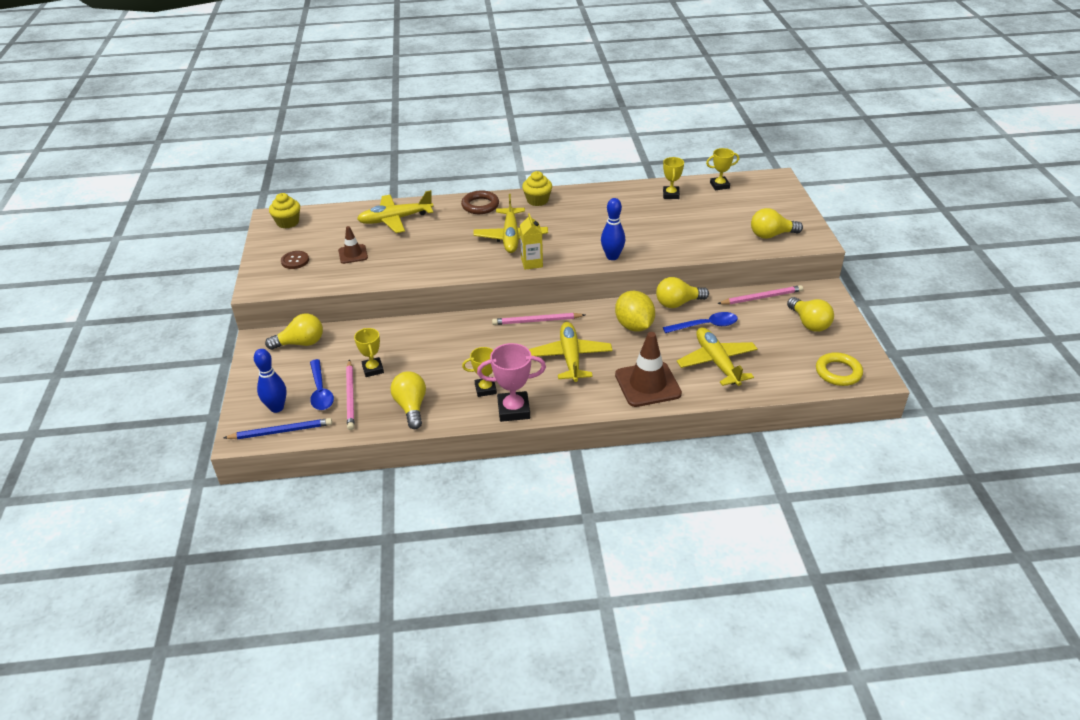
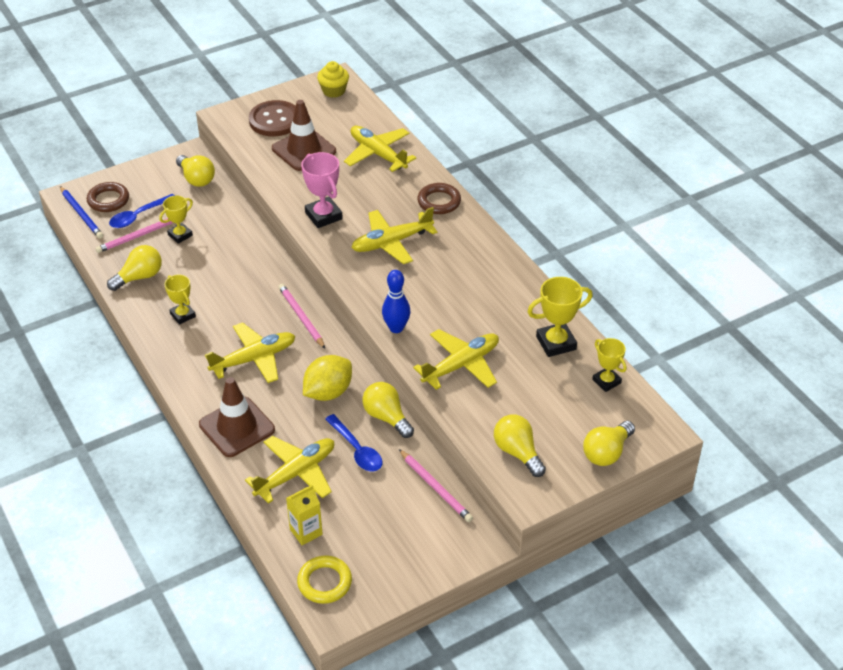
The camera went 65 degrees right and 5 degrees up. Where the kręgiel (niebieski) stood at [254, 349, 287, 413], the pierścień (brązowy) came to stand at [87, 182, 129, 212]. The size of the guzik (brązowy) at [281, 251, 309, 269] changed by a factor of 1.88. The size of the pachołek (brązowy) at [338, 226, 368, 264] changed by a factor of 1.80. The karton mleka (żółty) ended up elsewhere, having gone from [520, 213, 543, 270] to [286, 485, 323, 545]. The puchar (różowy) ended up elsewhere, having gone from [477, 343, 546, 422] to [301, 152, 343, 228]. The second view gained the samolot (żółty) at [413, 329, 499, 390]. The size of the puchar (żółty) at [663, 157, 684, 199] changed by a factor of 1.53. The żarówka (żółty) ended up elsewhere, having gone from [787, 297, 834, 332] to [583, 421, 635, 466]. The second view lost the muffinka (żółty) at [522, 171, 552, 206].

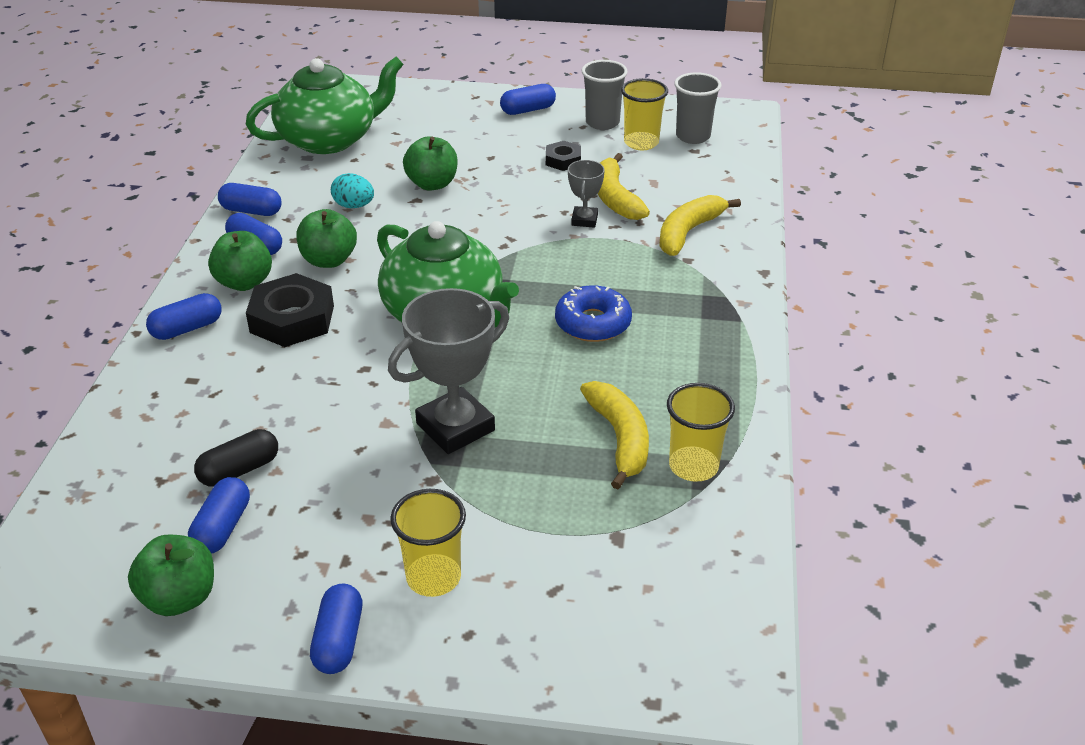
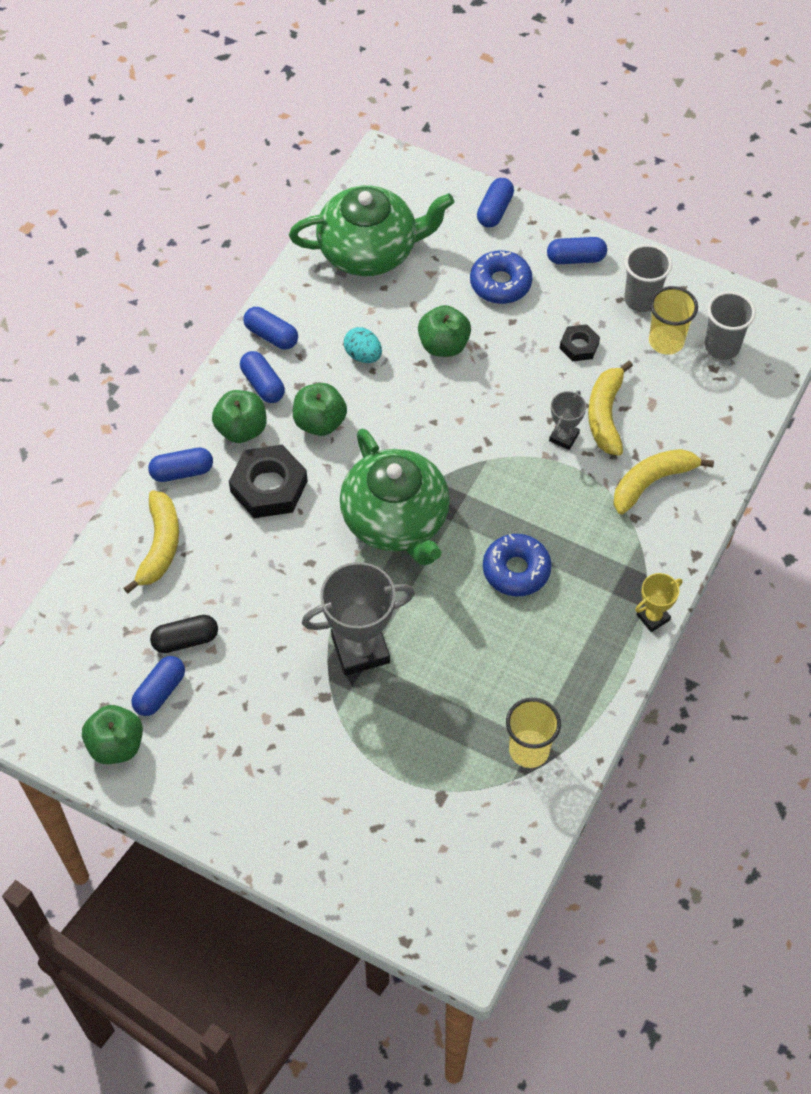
The camera went 20 degrees right and 20 degrees up. The banan (żółty) ended up elsewhere, having gone from [580, 381, 649, 489] to [124, 490, 179, 593]. The second view gained the donut (niebieski) at [470, 250, 532, 304]. The kapsułka (niebieski) ended up elsewhere, having gone from [310, 583, 362, 674] to [477, 178, 514, 227]. The second view gained the puchar (żółty) at [635, 573, 682, 632]. The second view lost the szklanka (żółty) at [390, 489, 466, 597].

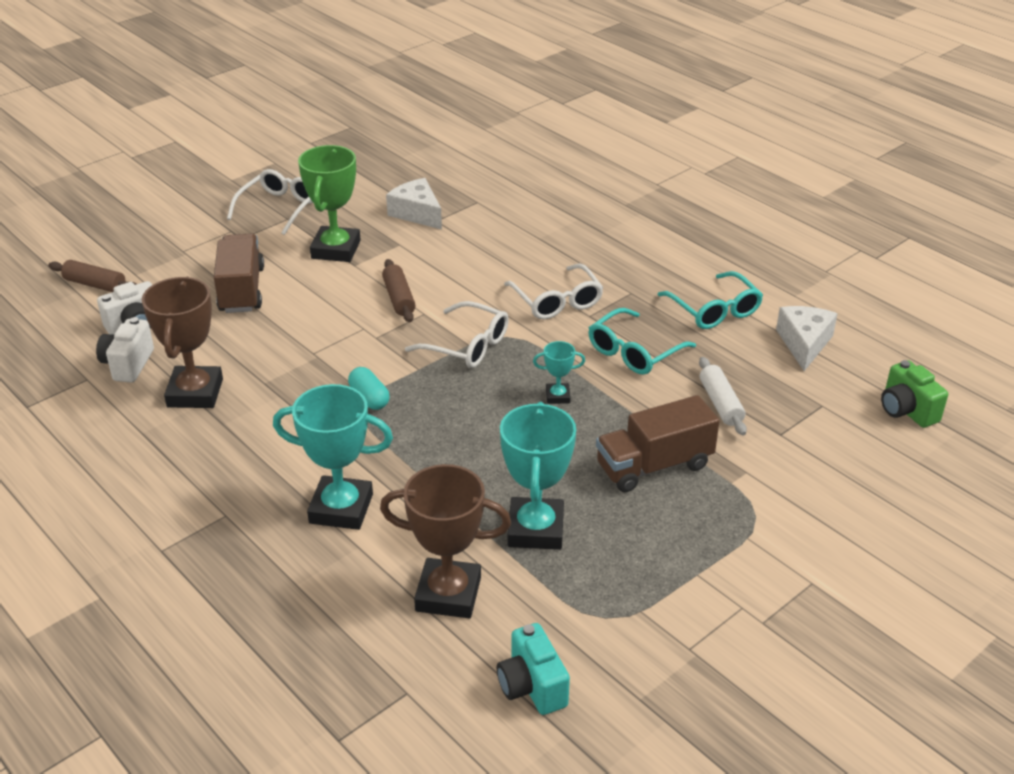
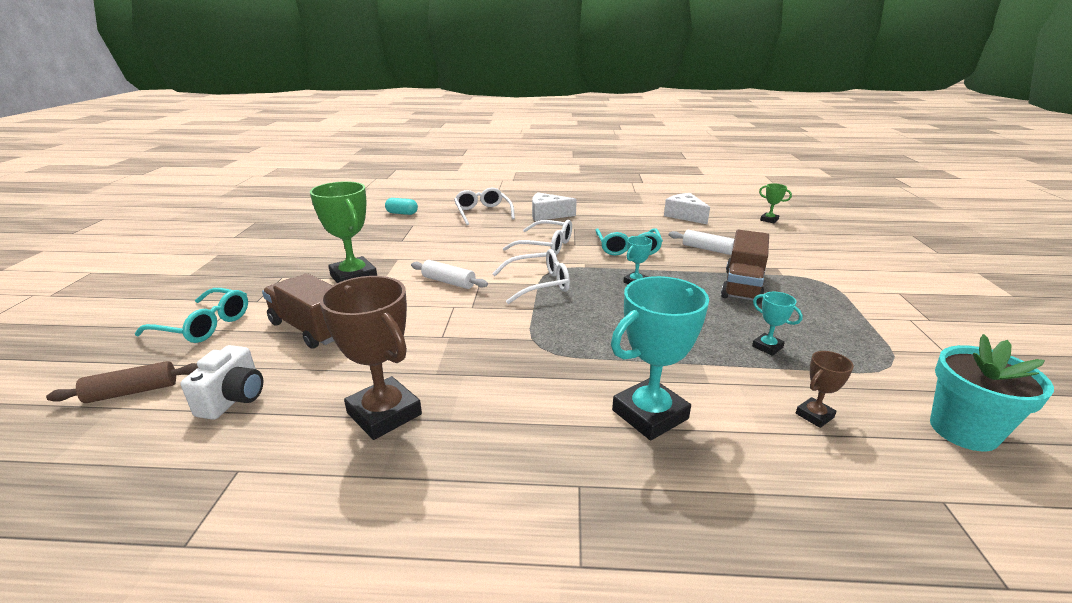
The camera went 45 degrees left and 10 degrees down. The okulary (turkusowy) ended up elsewhere, having gone from [657, 271, 763, 329] to [135, 288, 248, 343]. The kapsułka (turkusowy) ended up elsewhere, having gone from [348, 367, 390, 410] to [385, 198, 418, 215]. What was the wałek do ciasta (brązowy) at [382, 259, 416, 322] turned into the wałek do ciasta (biały) at [411, 260, 488, 289]. The okulary (biały) ended up elsewhere, having gone from [227, 169, 313, 235] to [454, 188, 515, 225]. The ser (biały) ended up elsewhere, having gone from [386, 178, 442, 229] to [532, 192, 577, 221]. The size of the puchar (turkusowy) at [500, 402, 576, 550] changed by a factor of 0.48. Where the aparat fotograficzny (zielony) stood at [881, 360, 948, 428], the puchar (zielony) came to stand at [759, 183, 792, 224]. The size of the puchar (brązowy) at [380, 464, 511, 618] changed by a factor of 0.48. Where the aparat fotograficzny (turkusowy) stood at [497, 623, 570, 715], the doniczka (turkusowy) came to stand at [930, 334, 1054, 451]. The second view lost the aparat fotograficzny (biały) at [96, 317, 154, 383].

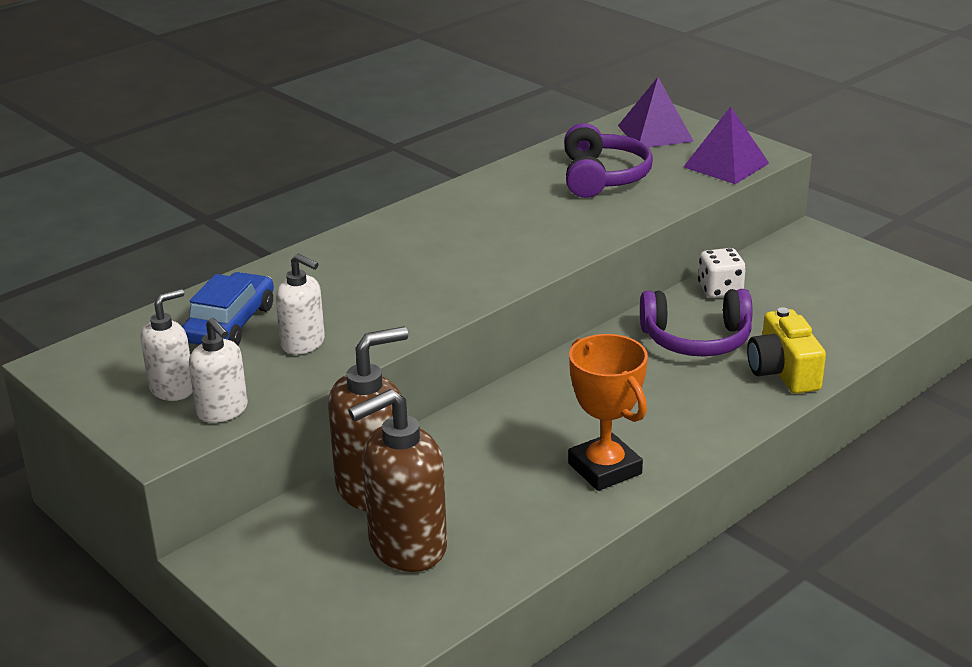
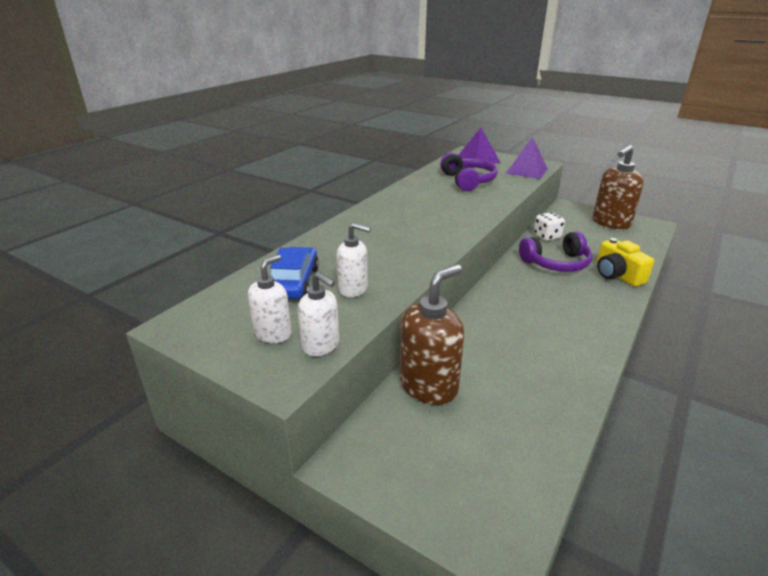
The camera went 15 degrees left and 0 degrees up. The dozownik mydła (brązowy) ended up elsewhere, having gone from [348, 389, 447, 572] to [593, 145, 644, 229]. The second view lost the puchar (pomarańczowy) at [568, 334, 648, 491].

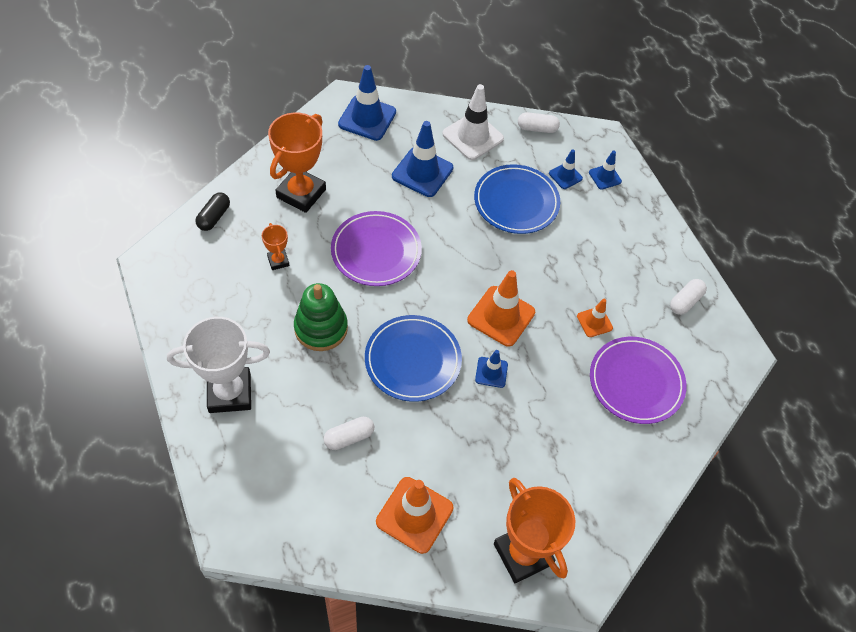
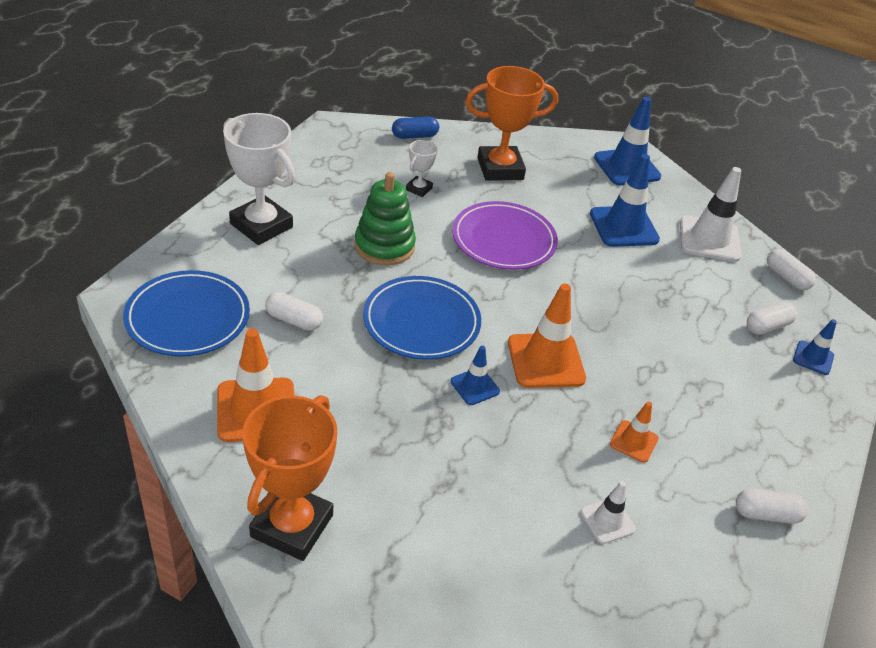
The camera went 50 degrees right and 15 degrees down. The talerz (niebieski) ended up elsewhere, having gone from [474, 164, 560, 234] to [123, 270, 250, 357]. What was the kapsułka (czarny) at [196, 192, 230, 231] turned into the kapsułka (niebieski) at [392, 117, 439, 139]. What was the puchar (pomarańczowy) at [262, 223, 289, 270] turned into the puchar (biały) at [406, 140, 437, 197]. Where the talerz (fioletowy) stood at [590, 337, 687, 424], the pachołek (biały) came to stand at [580, 481, 636, 544]. Where the pachołek (niebieski) stood at [549, 149, 583, 189], the kapsułka (biały) came to stand at [747, 302, 797, 335].

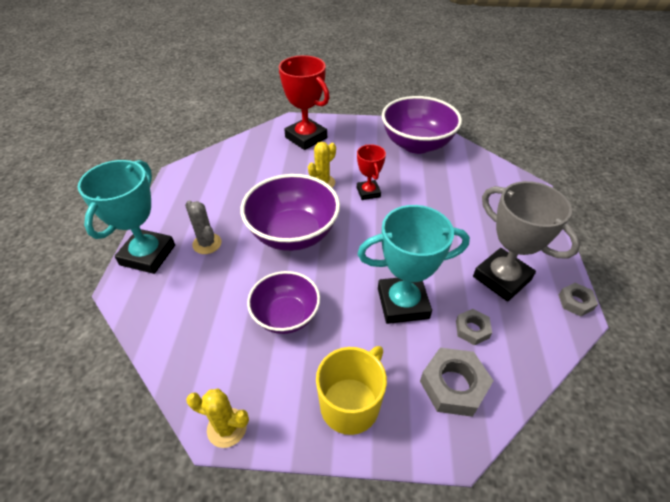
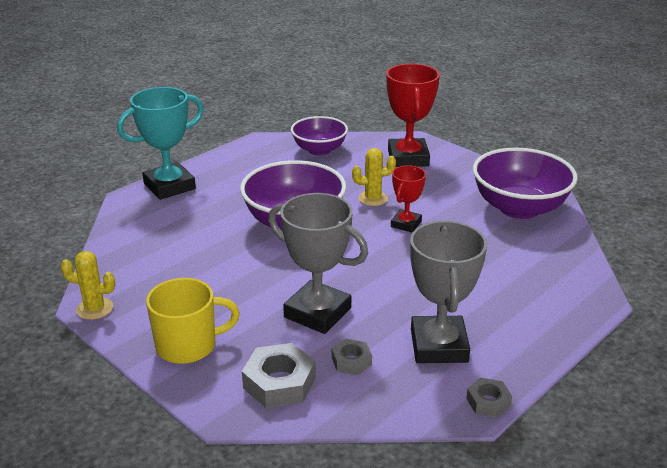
The camera went 40 degrees right and 15 degrees down. The kaktus (żółty) at [186, 388, 249, 448] ended up facing another way, 45 degrees counterclockwise from before. What was the puchar (turkusowy) at [357, 205, 470, 324] turned into the puchar (szary) at [268, 193, 368, 334]. The miska (fioletowy) ended up elsewhere, having gone from [247, 271, 320, 334] to [291, 116, 348, 155]. The second view lost the kaktus (szary) at [185, 200, 222, 254].

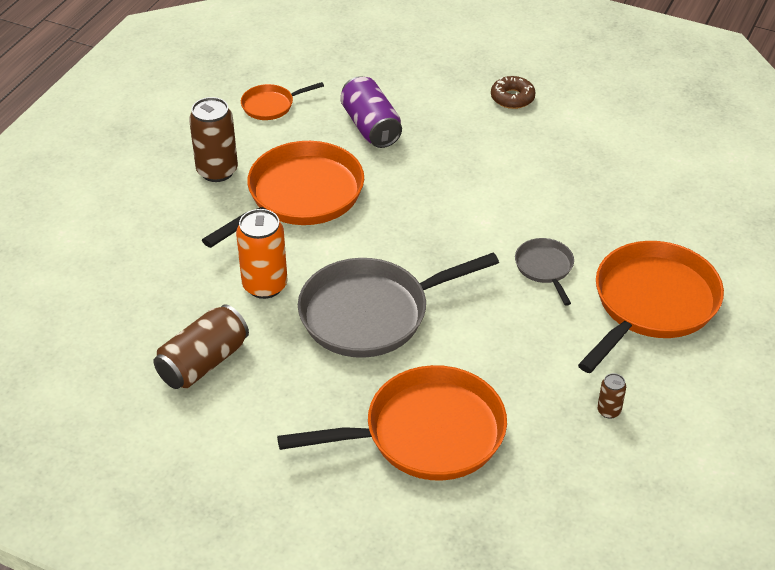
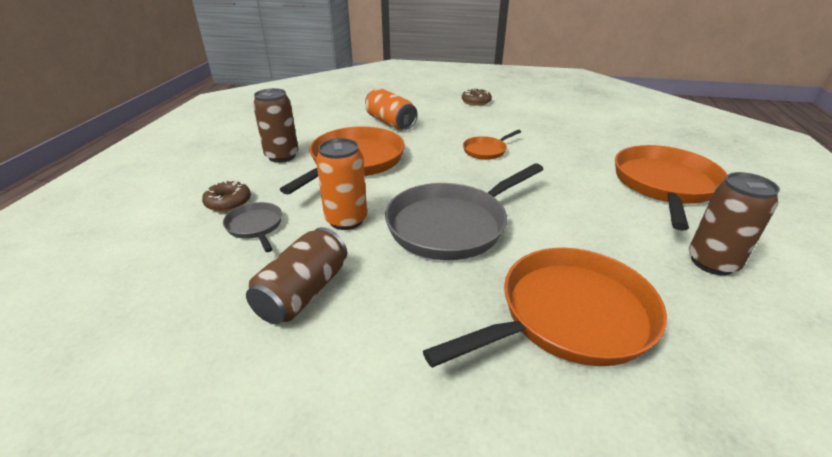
The camera went 15 degrees left and 10 degrees down. The second view gained the donut (brązowy) at [202, 180, 251, 212]. The patelnia (szary) ended up elsewhere, having gone from [515, 238, 574, 306] to [223, 202, 282, 252]. What was the puszka (fioletowy) at [340, 76, 402, 148] turned into the puszka (pomarańczowy) at [365, 88, 417, 130]. The patelnia (pomarańczowy) ended up elsewhere, having gone from [241, 82, 324, 120] to [463, 130, 521, 160]. The size of the puszka (brązowy) at [597, 373, 626, 419] changed by a factor of 2.05.

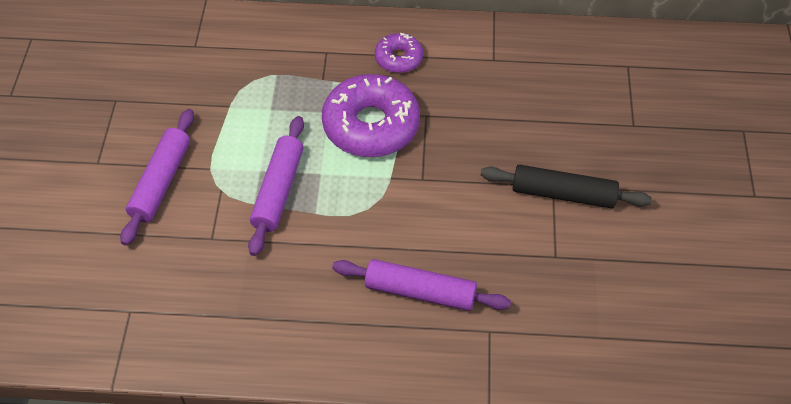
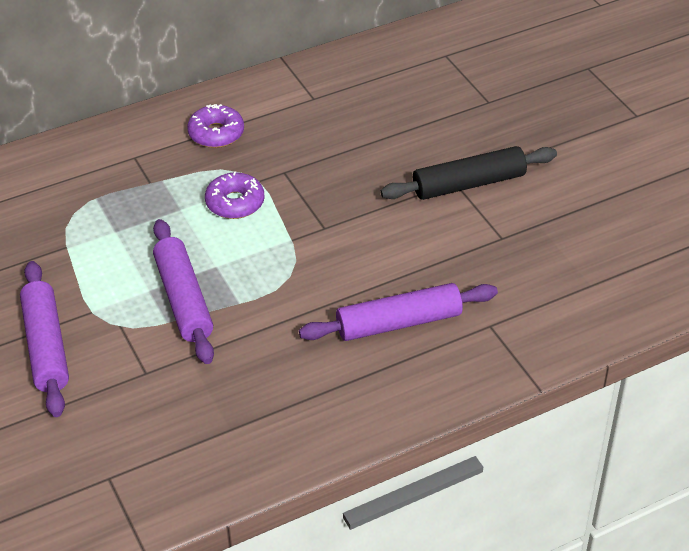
The camera went 30 degrees left and 10 degrees down. The size of the donut (fioletowy) at [322, 74, 420, 157] changed by a factor of 0.52.

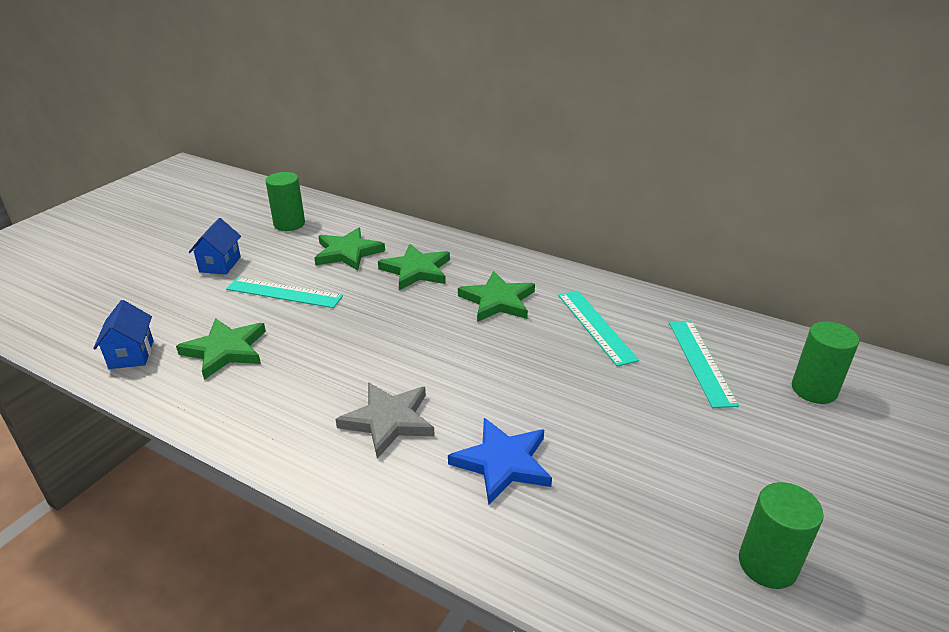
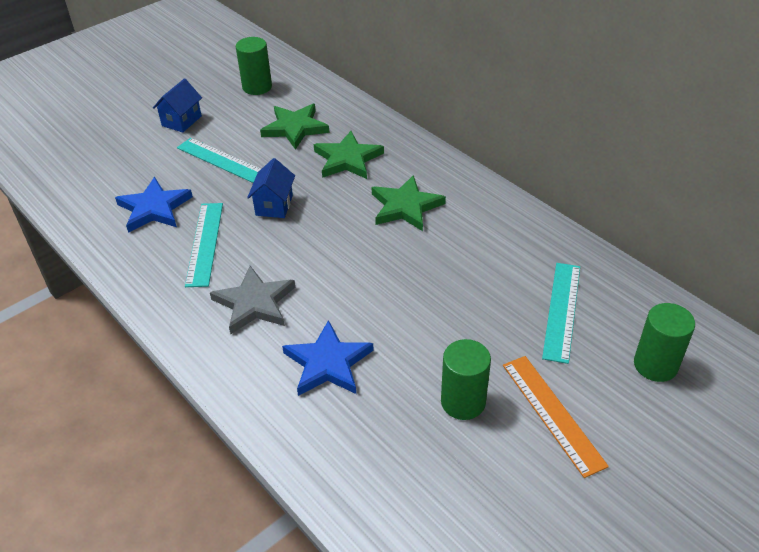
The camera went 20 degrees right and 10 degrees up. What was the gwiazda (zielony) at [176, 318, 266, 380] turned into the gwiazda (niebieski) at [115, 177, 193, 233]. The linijka (turkusowy) ended up elsewhere, having gone from [558, 290, 639, 367] to [185, 203, 223, 287]. The domek (niebieski) ended up elsewhere, having gone from [93, 300, 154, 369] to [247, 158, 295, 218]. The walec (zielony) ended up elsewhere, having gone from [739, 482, 824, 589] to [441, 339, 491, 420]. The second view gained the linijka (pomarańczowy) at [503, 356, 609, 478].

